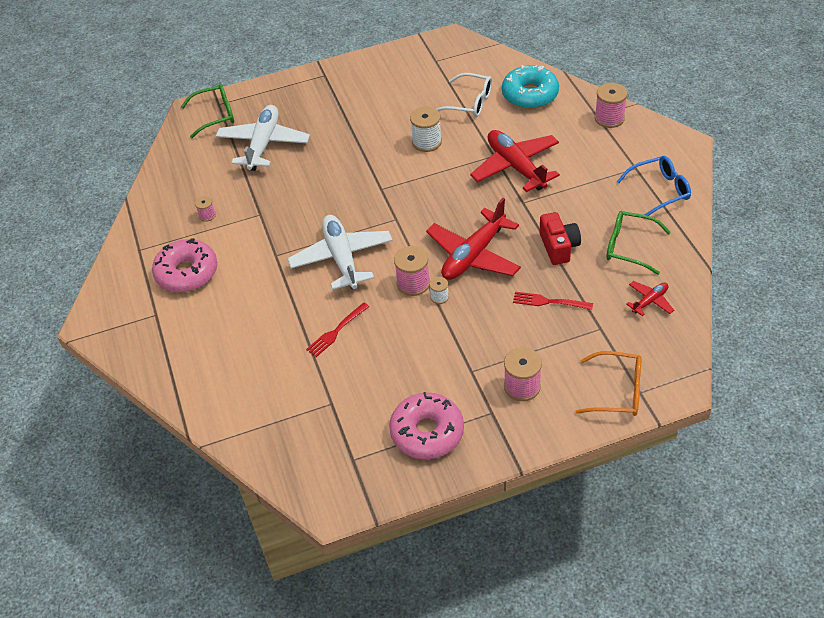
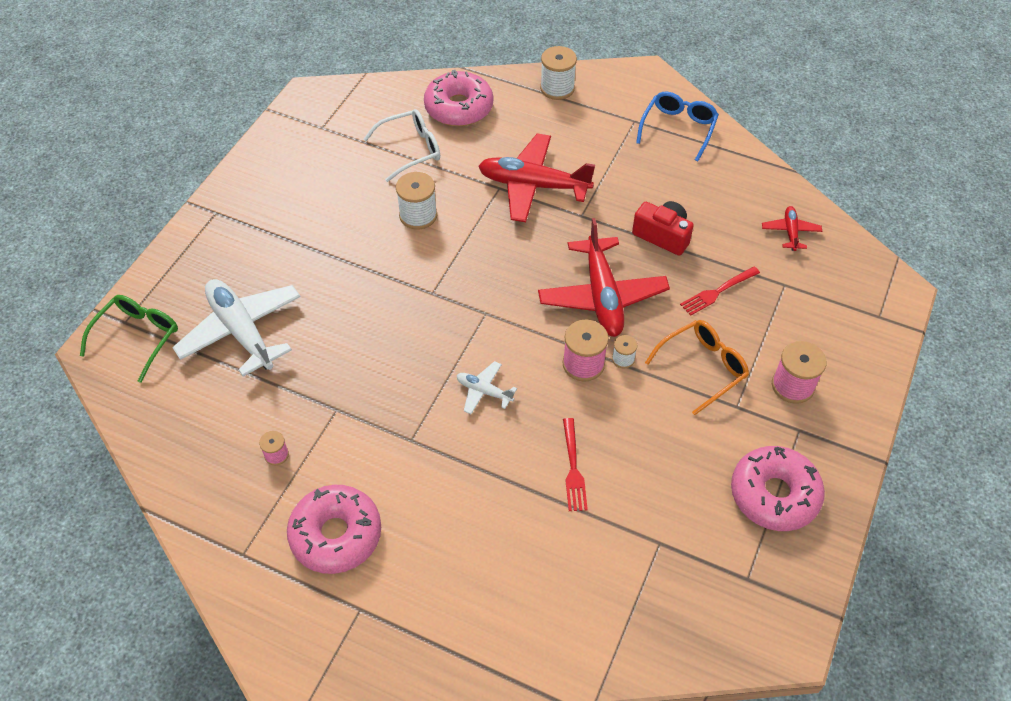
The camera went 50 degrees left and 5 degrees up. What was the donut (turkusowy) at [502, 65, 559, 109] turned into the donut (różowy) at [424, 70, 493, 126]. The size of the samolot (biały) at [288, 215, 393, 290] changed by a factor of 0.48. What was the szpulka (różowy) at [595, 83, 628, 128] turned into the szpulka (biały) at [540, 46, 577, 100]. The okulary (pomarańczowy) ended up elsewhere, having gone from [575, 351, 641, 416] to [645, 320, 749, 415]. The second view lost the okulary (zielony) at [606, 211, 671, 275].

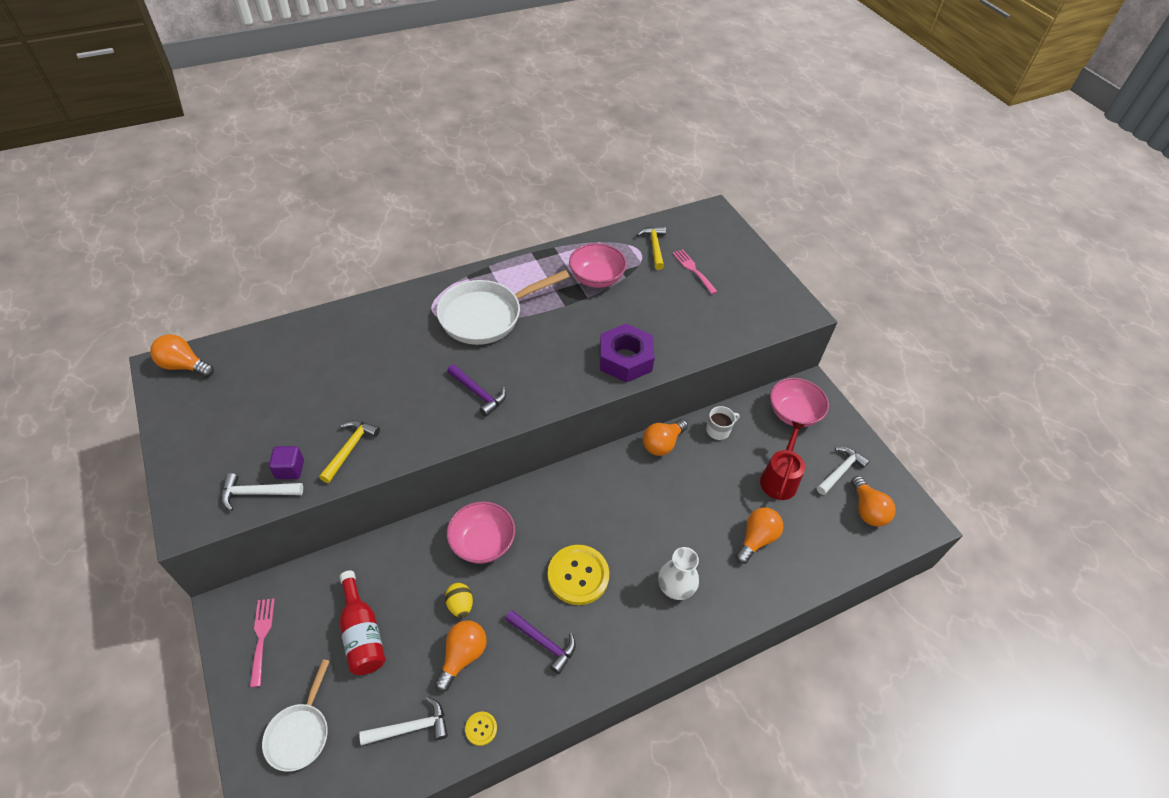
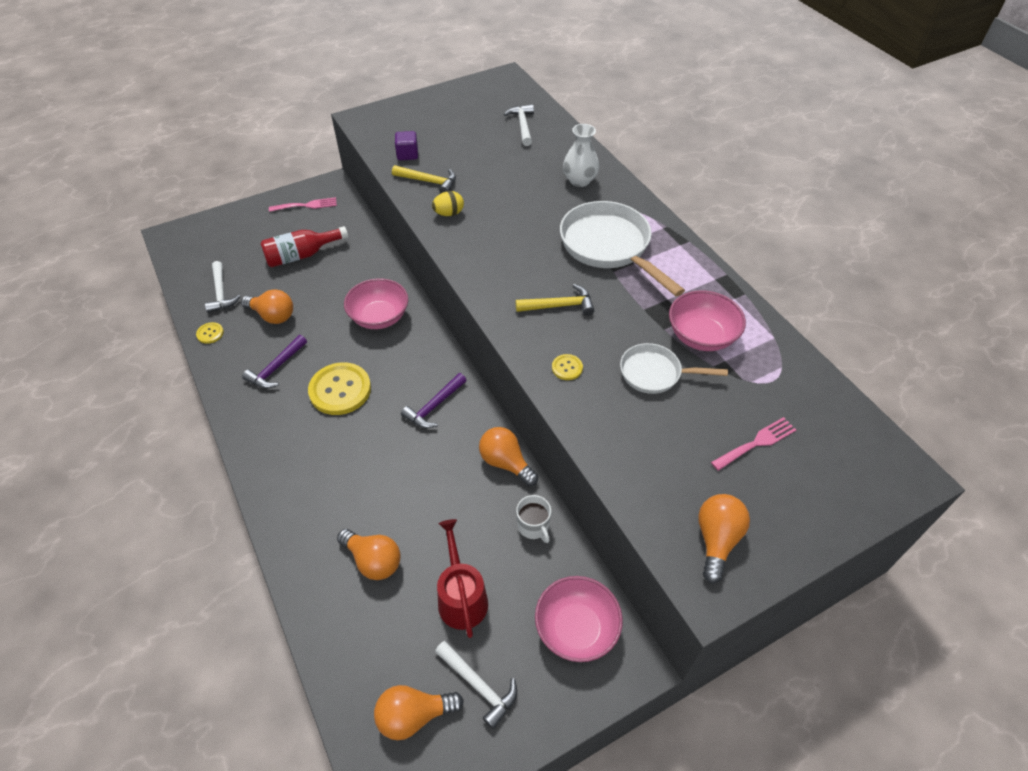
The camera went 90 degrees right and 0 degrees up. The młotek (fioletowy) ended up elsewhere, having gone from [447, 364, 506, 417] to [401, 373, 466, 428]. The jajko (żółty) ended up elsewhere, having gone from [445, 583, 473, 618] to [432, 191, 464, 216]. The konewka (czerwony) at [760, 421, 805, 500] ended up facing another way, 120 degrees counterclockwise from before. The młotek (biały) ended up elsewhere, having gone from [221, 473, 303, 511] to [504, 104, 534, 146]. The młotek (żółty) ended up elsewhere, having gone from [637, 226, 666, 270] to [515, 284, 595, 316]. Where the nakrętka (fioletowy) stood at [599, 324, 655, 383], the guzik (żółty) came to stand at [552, 354, 583, 380]. The wazon (biały) ended up elsewhere, having gone from [658, 547, 699, 600] to [563, 124, 599, 187]. The patelnia (biały) ended up elsewhere, having gone from [262, 659, 330, 772] to [620, 343, 728, 394]. The żarówka (pomarańczowy) ended up elsewhere, having gone from [150, 334, 214, 377] to [698, 494, 750, 584].

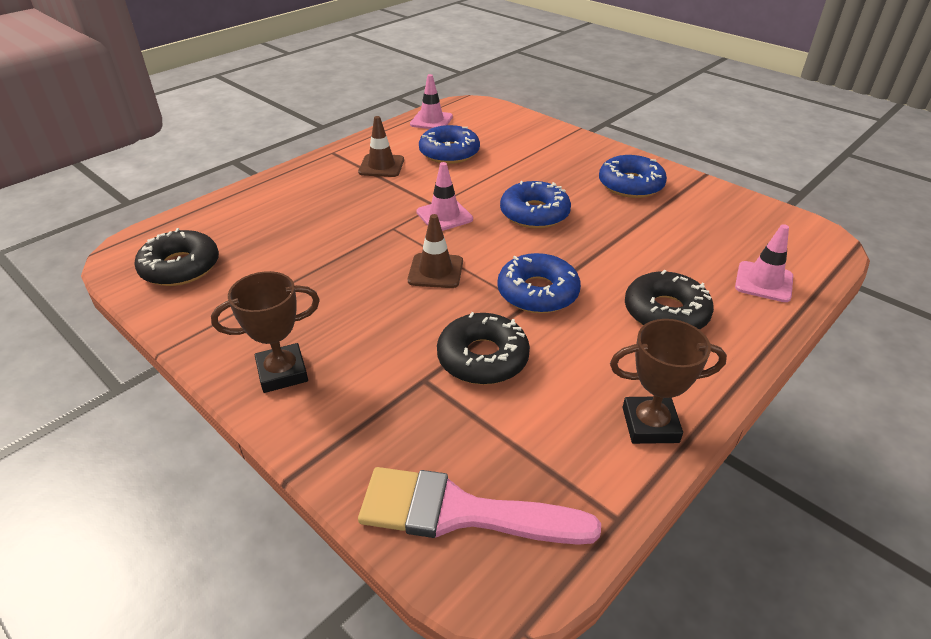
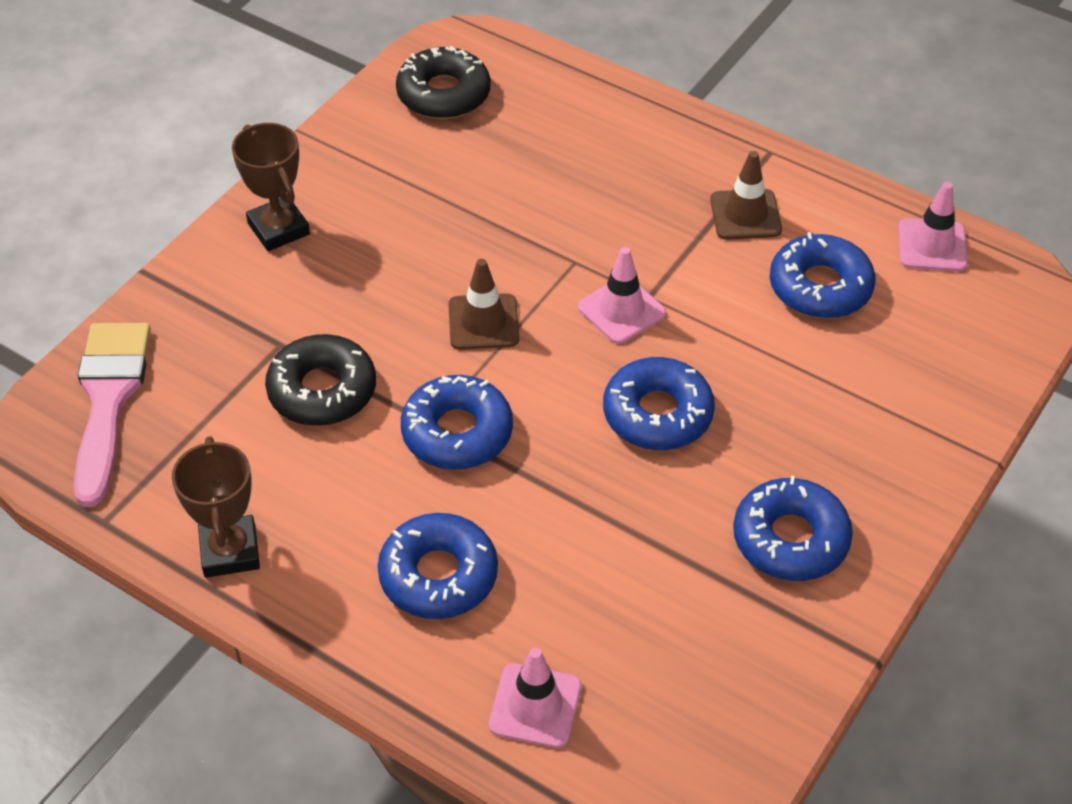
The camera went 80 degrees right and 10 degrees up. What was the donut (czarny) at [625, 269, 714, 330] turned into the donut (niebieski) at [378, 513, 498, 619].

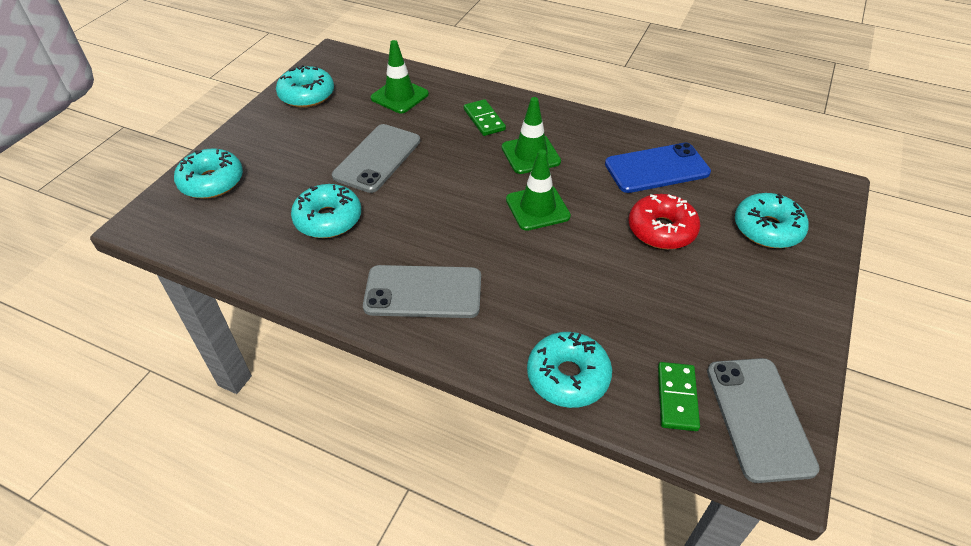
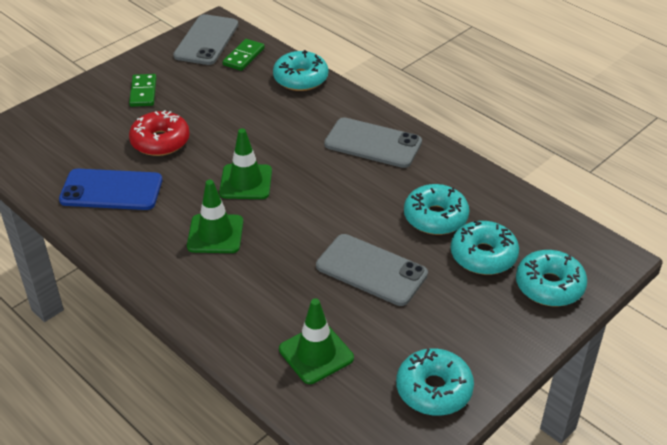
The camera went 160 degrees left and 5 degrees down. The kostka domina (zielony) ended up elsewhere, having gone from [464, 99, 506, 136] to [129, 74, 157, 107]. The telefon (szary) at [332, 124, 420, 193] ended up facing another way, 75 degrees clockwise from before. The donut (turkusowy) ended up elsewhere, having gone from [735, 193, 809, 248] to [451, 221, 519, 275].

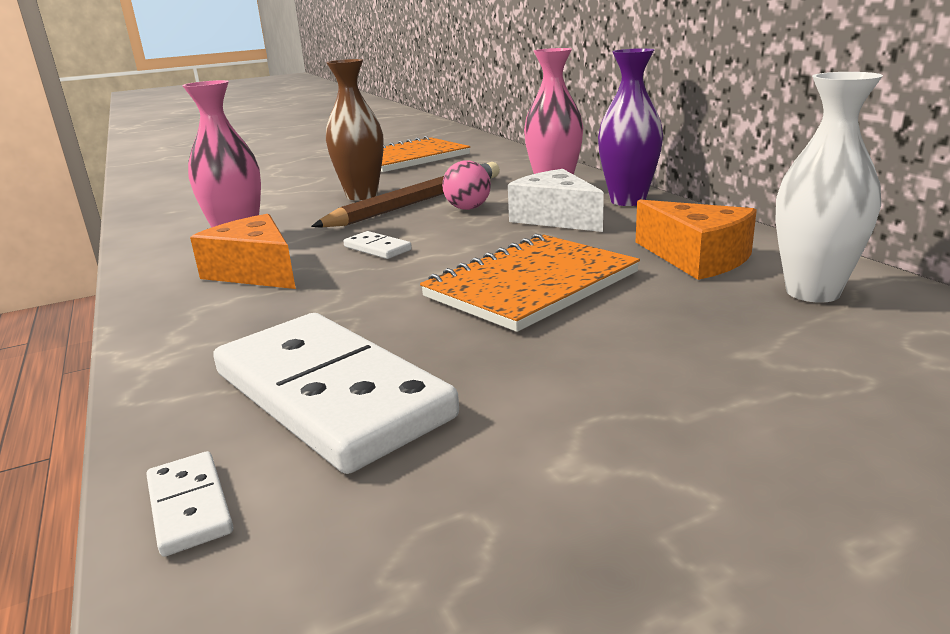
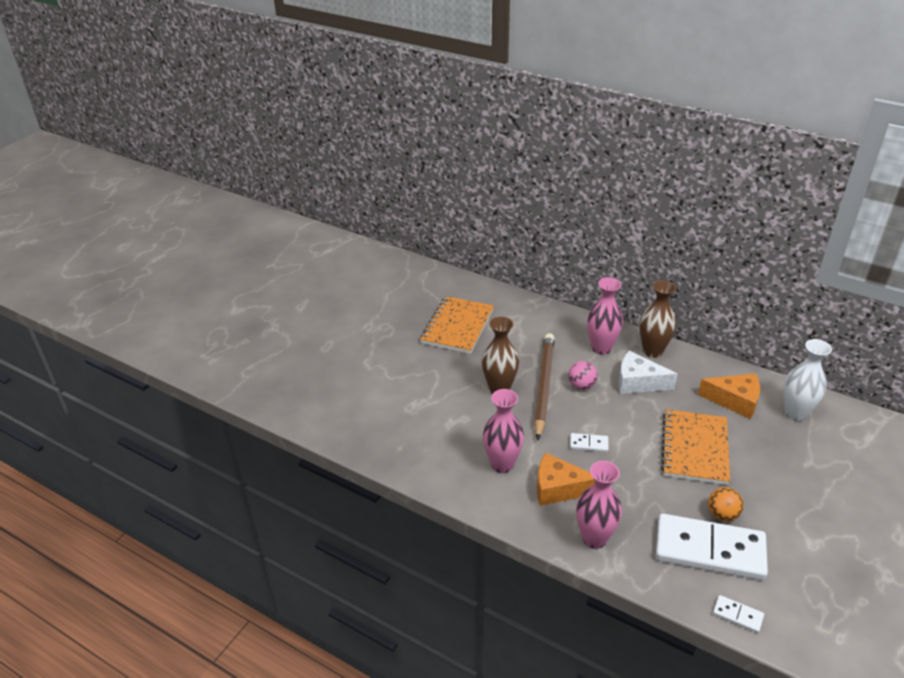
The camera went 35 degrees left and 15 degrees up. The second view gained the wazon (różowy) at [576, 461, 622, 549]. What was the wazon (fioletowy) at [598, 48, 663, 206] turned into the wazon (brązowy) at [640, 280, 676, 358]. The second view gained the piłka (pomarańczowy) at [708, 487, 744, 522].

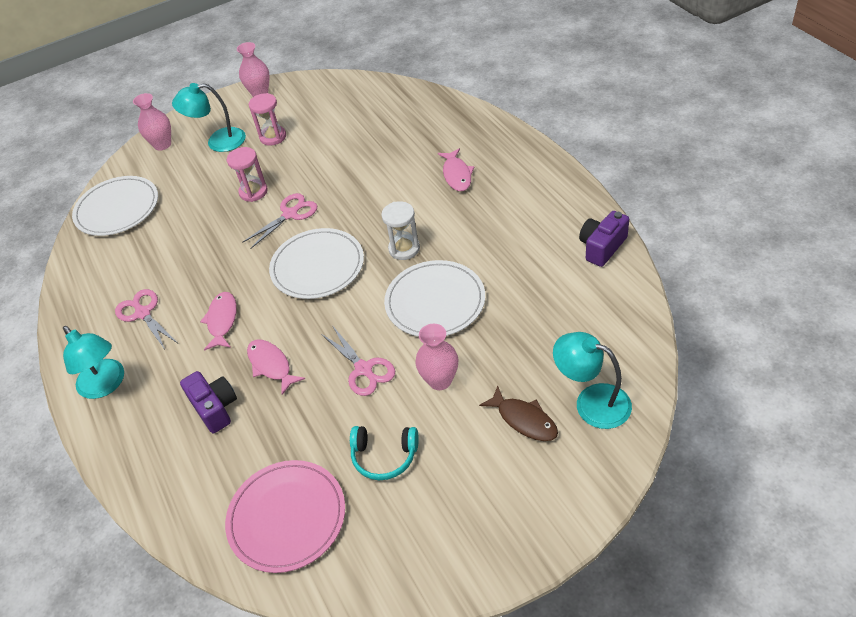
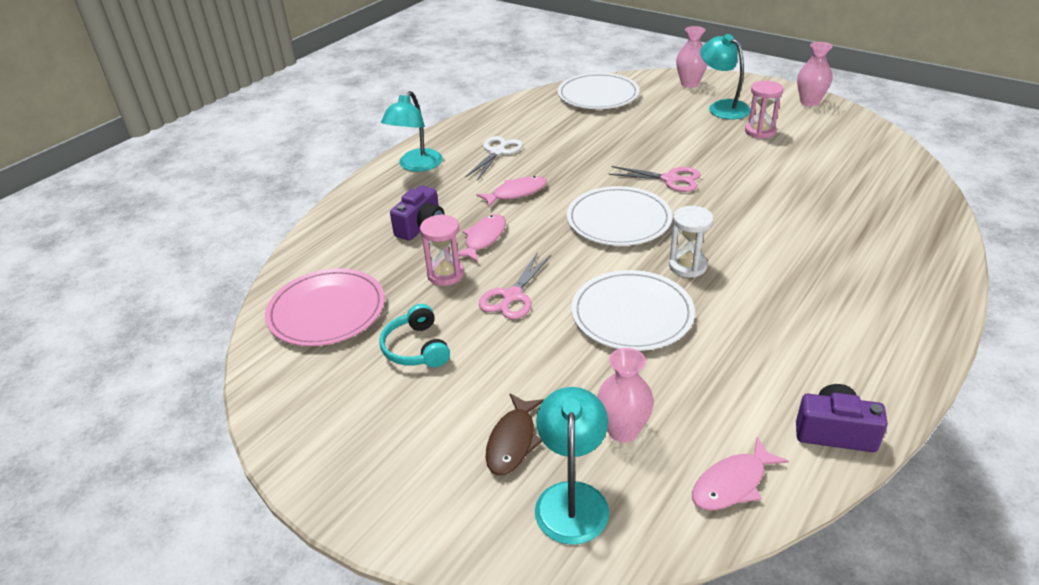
The camera went 60 degrees right and 10 degrees down. The klepsydra (różowy) ended up elsewhere, having gone from [227, 147, 268, 202] to [420, 214, 464, 286]. What was the nożyczki (różowy) at [115, 289, 177, 349] turned into the nożyczki (biały) at [465, 136, 523, 181]. The wazon (różowy) ended up elsewhere, having gone from [415, 324, 458, 390] to [597, 348, 654, 442]. The ryba (różowy) ended up elsewhere, having gone from [438, 148, 474, 191] to [692, 437, 789, 510].

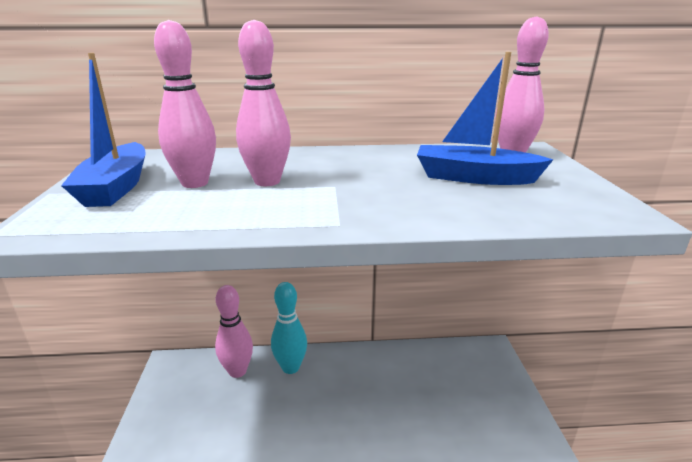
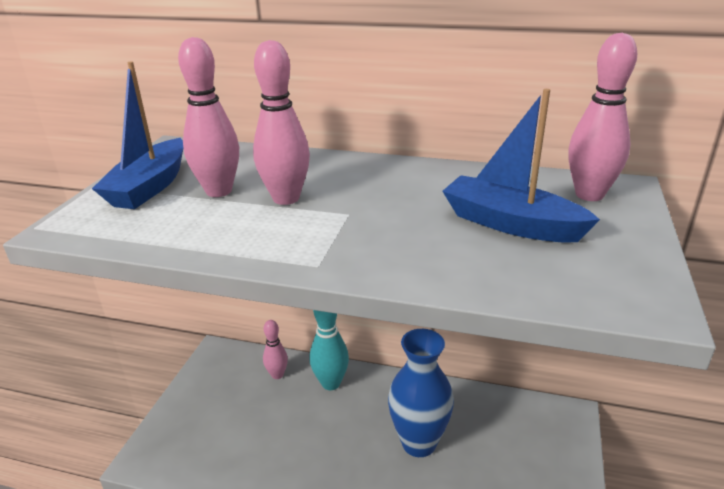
The camera went 20 degrees right and 5 degrees up. The size of the kręgiel (różowy) at [215, 285, 253, 378] changed by a factor of 0.65. The second view gained the wazon (niebieski) at [388, 329, 454, 457].

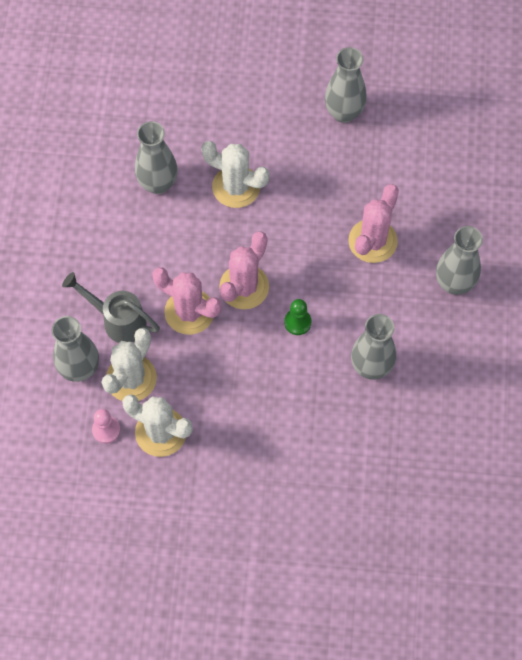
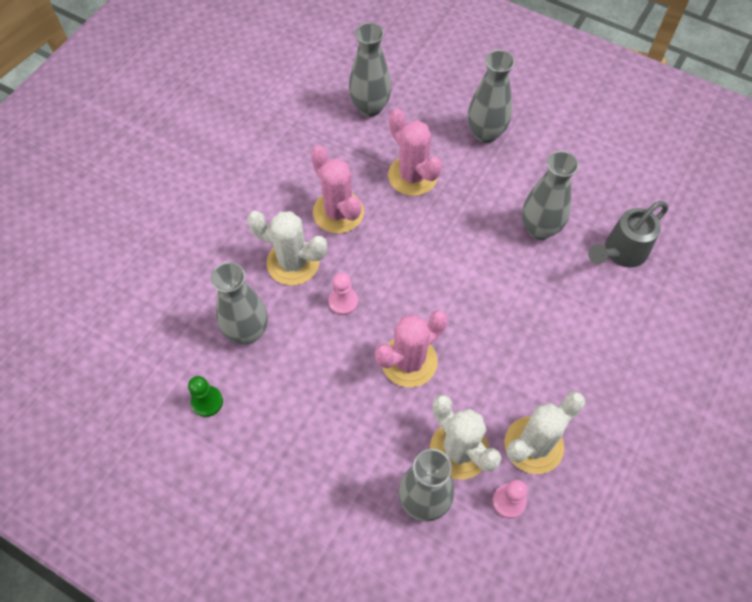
The camera went 65 degrees left and 5 degrees down. The pionek (zielony) ended up elsewhere, having gone from [284, 299, 312, 335] to [188, 376, 223, 417]. The kaktus (biały) at [201, 141, 270, 208] ended up facing another way, 60 degrees clockwise from before. The kaktus (różowy) ended up elsewhere, having gone from [219, 231, 269, 309] to [311, 145, 364, 234]. The second view gained the pionek (różowy) at [329, 273, 358, 315]. The wazon (szary) ended up elsewhere, having gone from [325, 47, 367, 123] to [349, 23, 391, 117]. The konewka (szary) ended up elsewhere, having gone from [62, 272, 160, 343] to [588, 201, 668, 268].

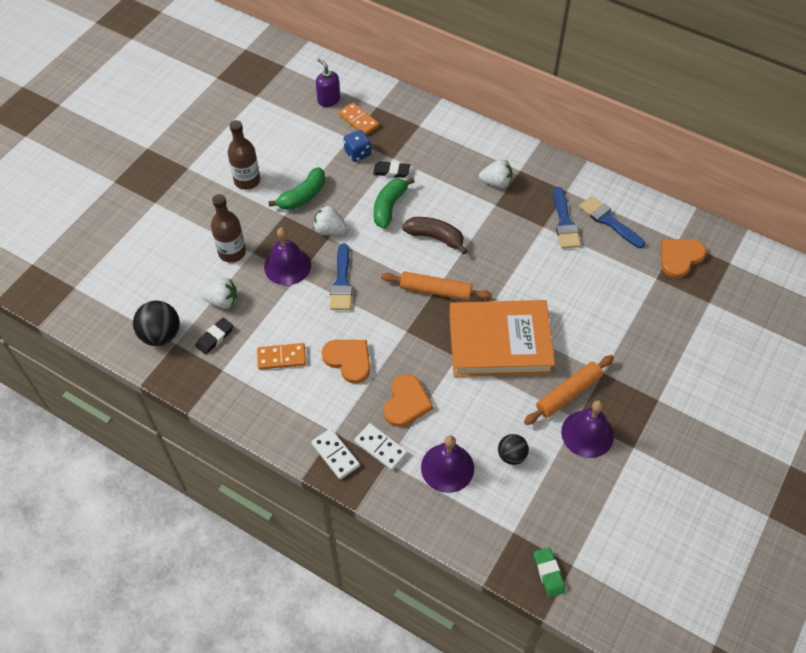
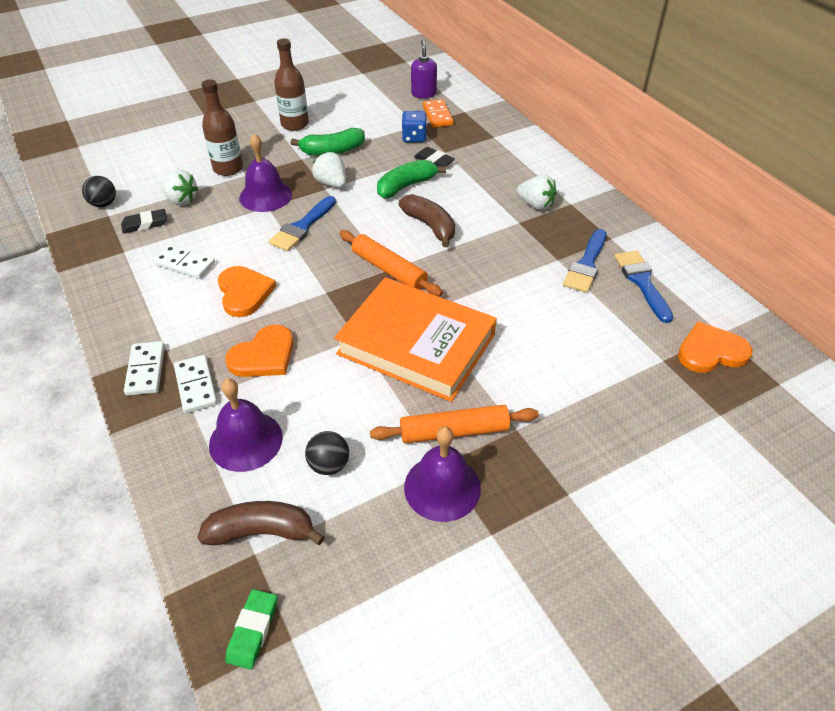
The camera went 30 degrees right and 10 degrees down. The size of the piłka (czarny) at [133, 301, 180, 346] changed by a factor of 0.63. What was the kostka domina (pomarańczowy) at [257, 343, 306, 370] turned into the kostka domina (biały) at [153, 244, 215, 279]. The second view gained the banan (brązowy) at [198, 501, 325, 545].

